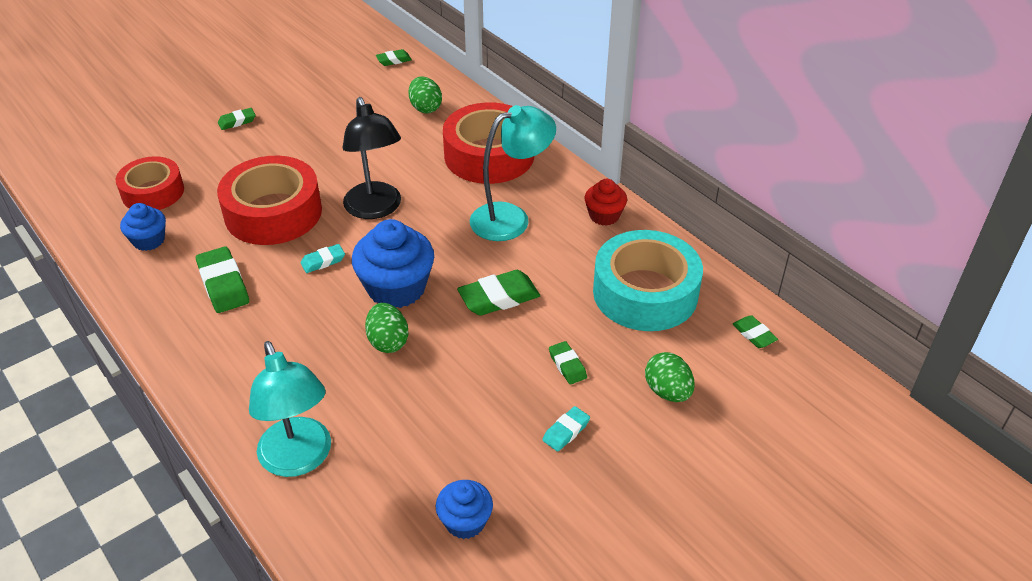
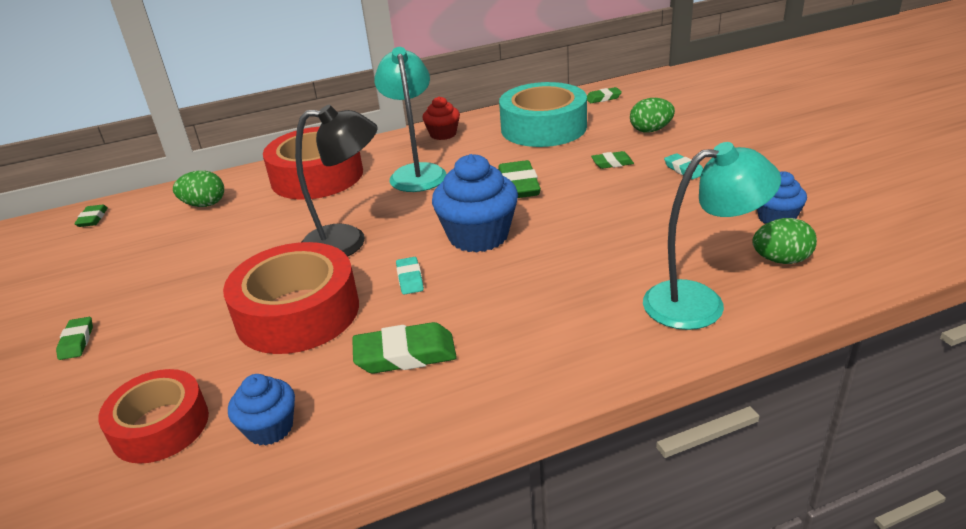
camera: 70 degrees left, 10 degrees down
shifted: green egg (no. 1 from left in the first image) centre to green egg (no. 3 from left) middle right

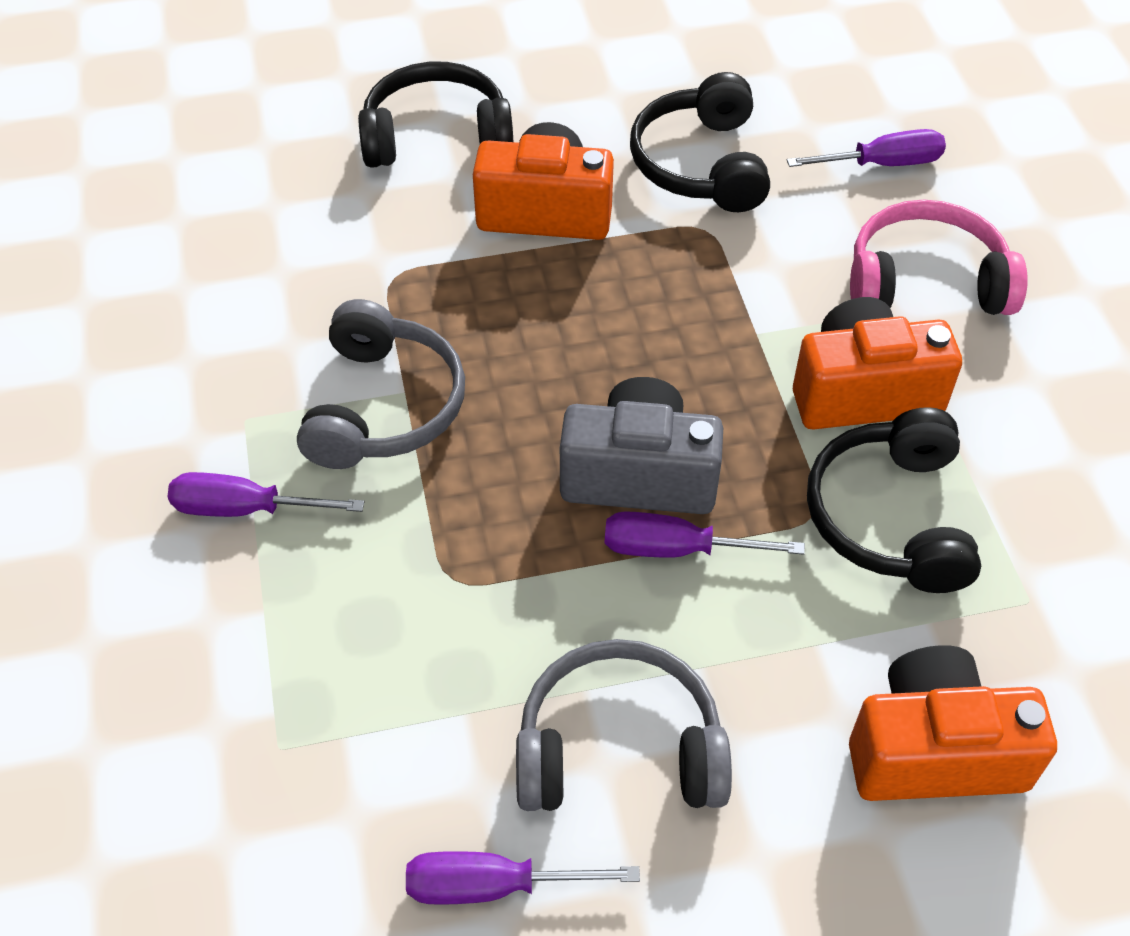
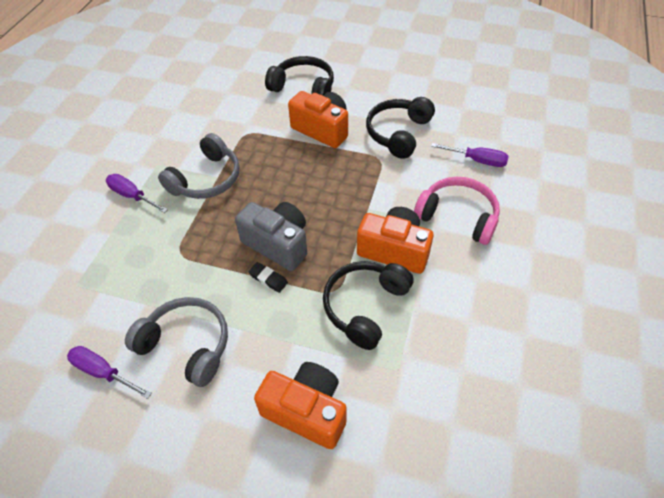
camera: 30 degrees right, 0 degrees up
swapped: purple screwdriver (no. 3 from left) centre to black eraser centre

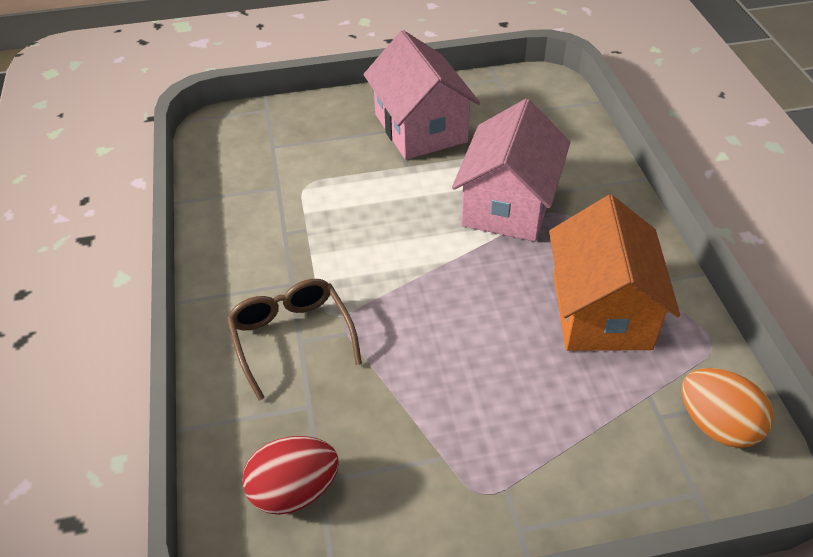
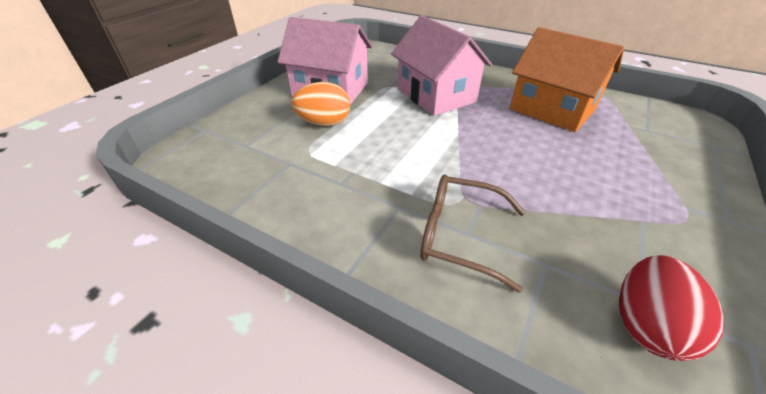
camera: 50 degrees left, 5 degrees down
shifted: orange egg bottom right to top centre

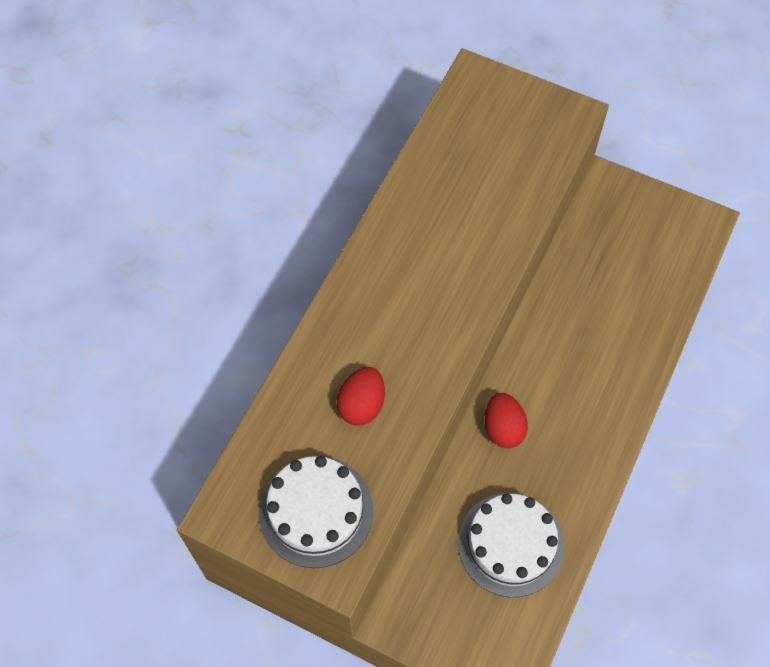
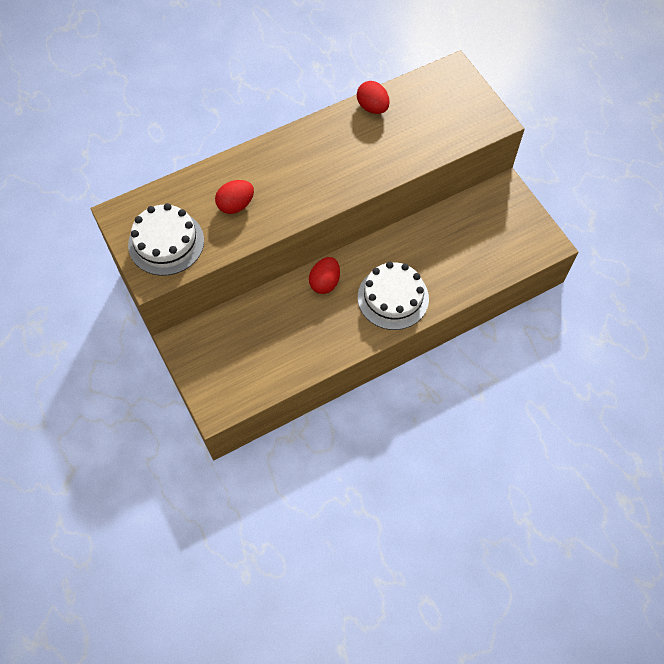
camera: 35 degrees right, 0 degrees up
new: red egg (no. 3 from left) top centre
shifted: white cake (no. 2 from left) bottom centre to centre

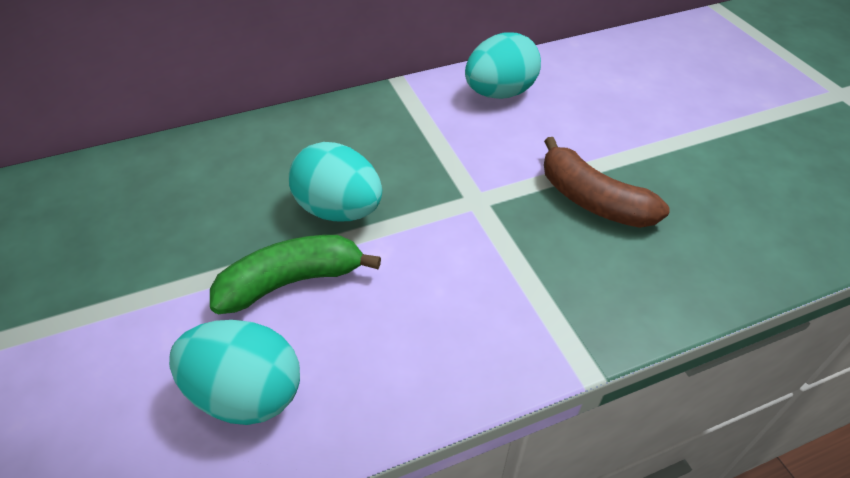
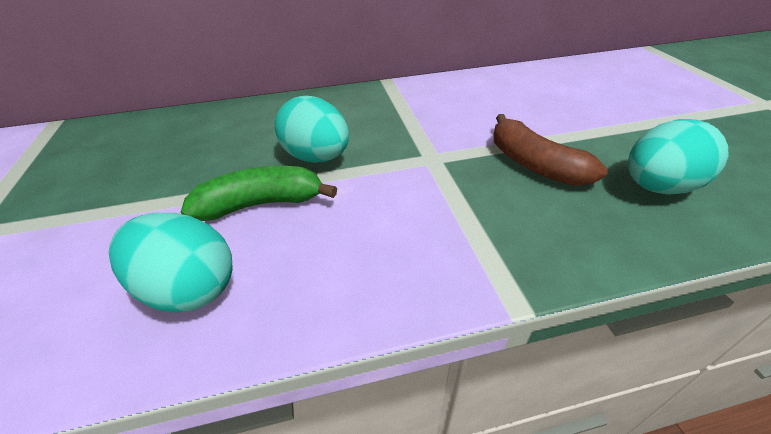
camera: 10 degrees right, 5 degrees down
shifted: turquoise egg (no. 3 from left) top centre to middle right

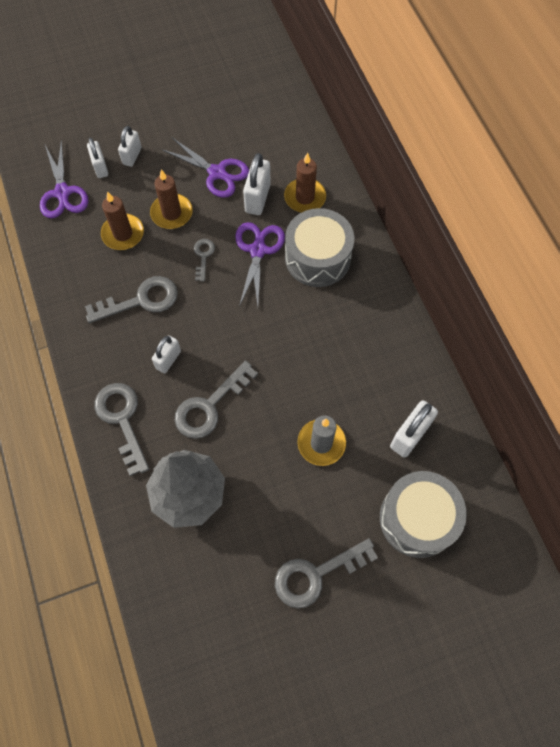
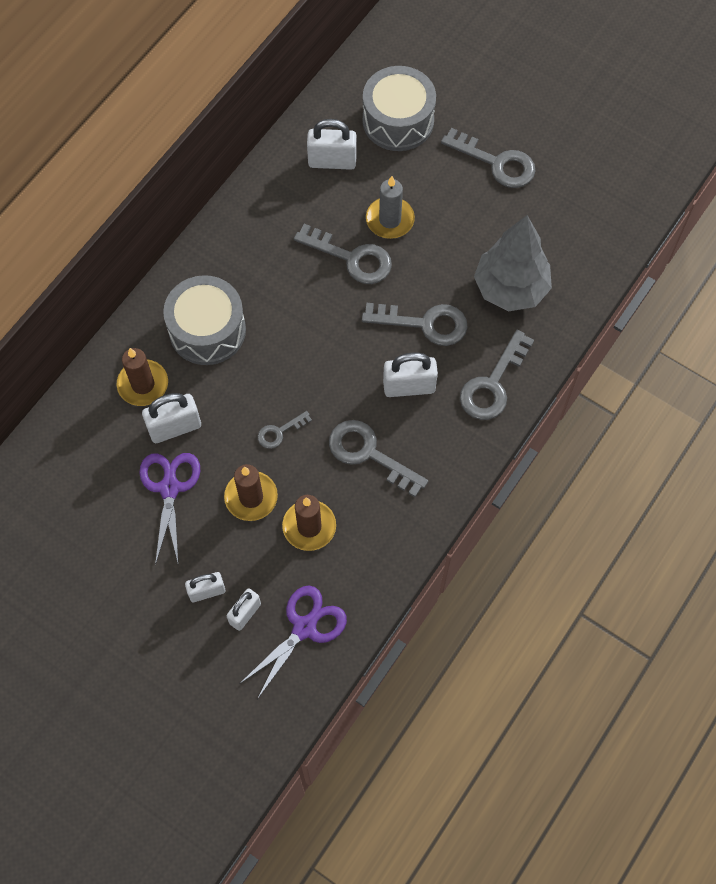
camera: 125 degrees left, 0 degrees up
gone: purple scissors (no. 3 from left) centre
new: grey key (no. 2 from left) top centre
scaled: white padlock (no. 3 from left in the first image) middle left = centre x1.51

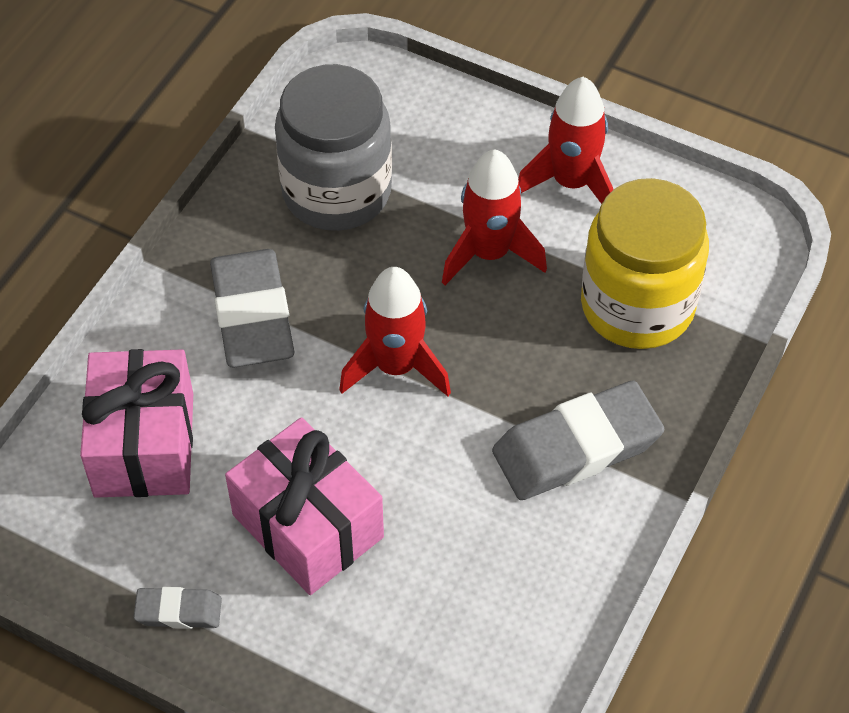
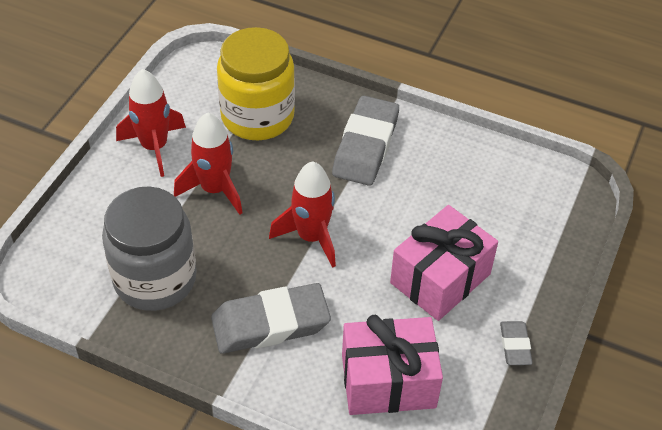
camera: 95 degrees left, 5 degrees down
rotated: grey eraser (no. 3 from left in the first image) middle right = top centre 45 degrees clockwise

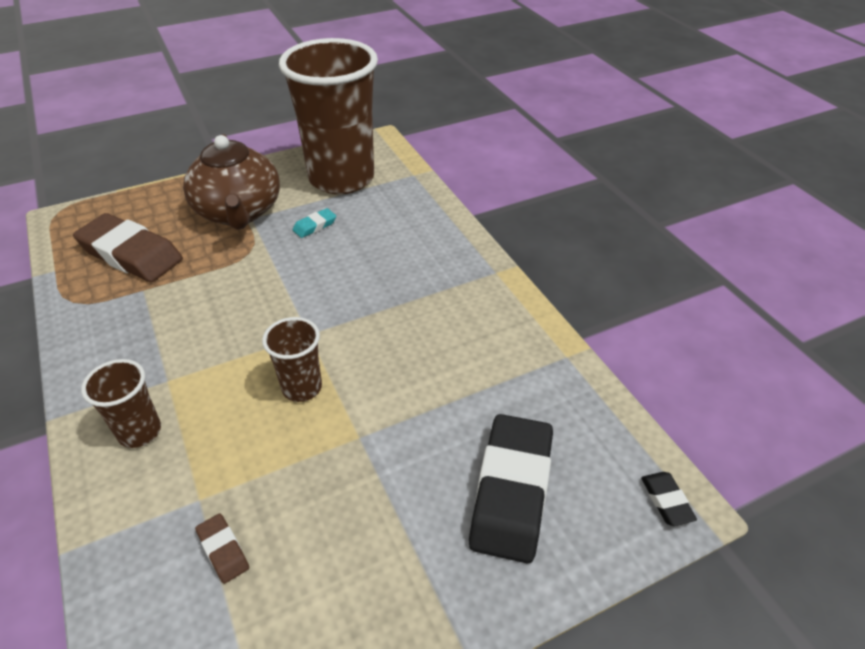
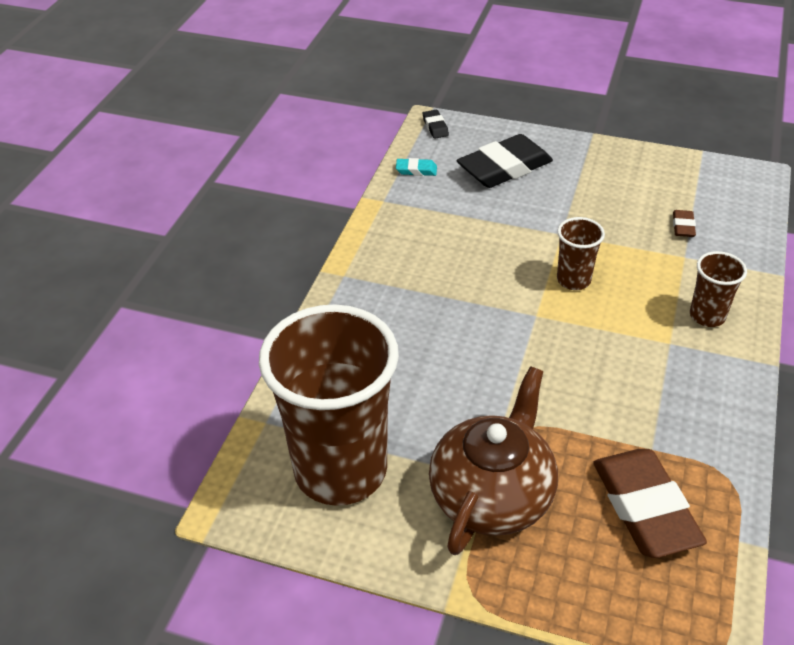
camera: 135 degrees left, 0 degrees up
shifted: turquoise eraser centre to top centre
rotated: black eraser (no. 2 from left in the first image) bottom right = top centre 45 degrees counterclockwise

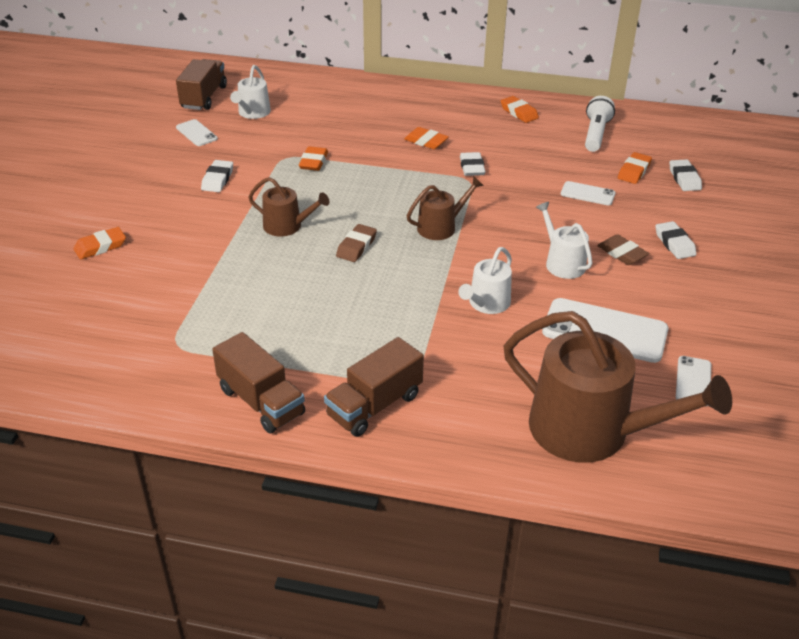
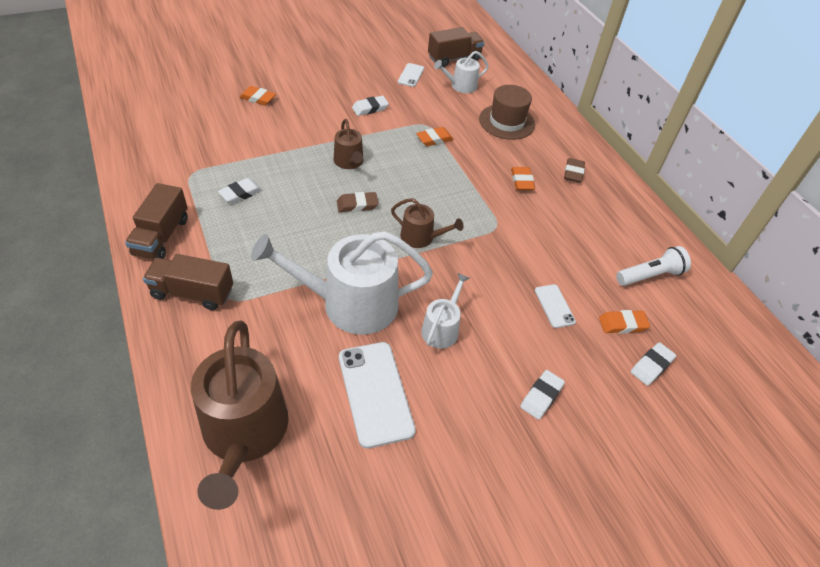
camera: 50 degrees right, 10 degrees up
gone: orange eraser (no. 4 from left) top centre; white phone (no. 4 from left) middle right
new: brown hat top centre
shifted: white eraser (no. 2 from left in the first image) top centre to white eraser (no. 1 from left) middle left; brown eraser (no. 2 from left) middle right to top right
scaled: white watering can (no. 2 from left in the first image) centre = centre x2.02

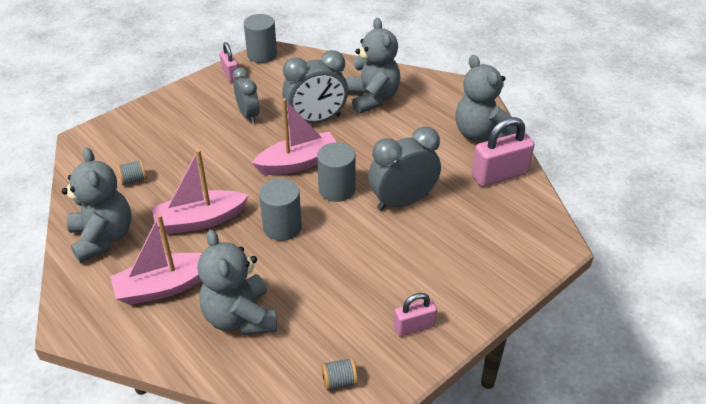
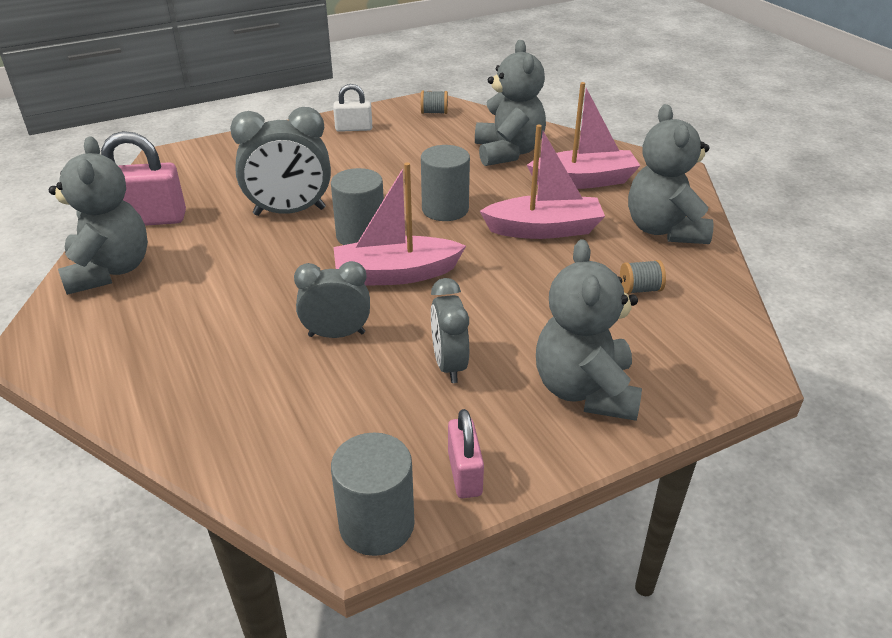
camera: 165 degrees left, 5 degrees down
shifted: grey teddy bear (no. 3 from left) top centre to centre
repainted: pink padlock (no. 2 from left) bottom centre to white padlock top centre
scaled: grey clock (no. 2 from left) top centre = centre x0.64

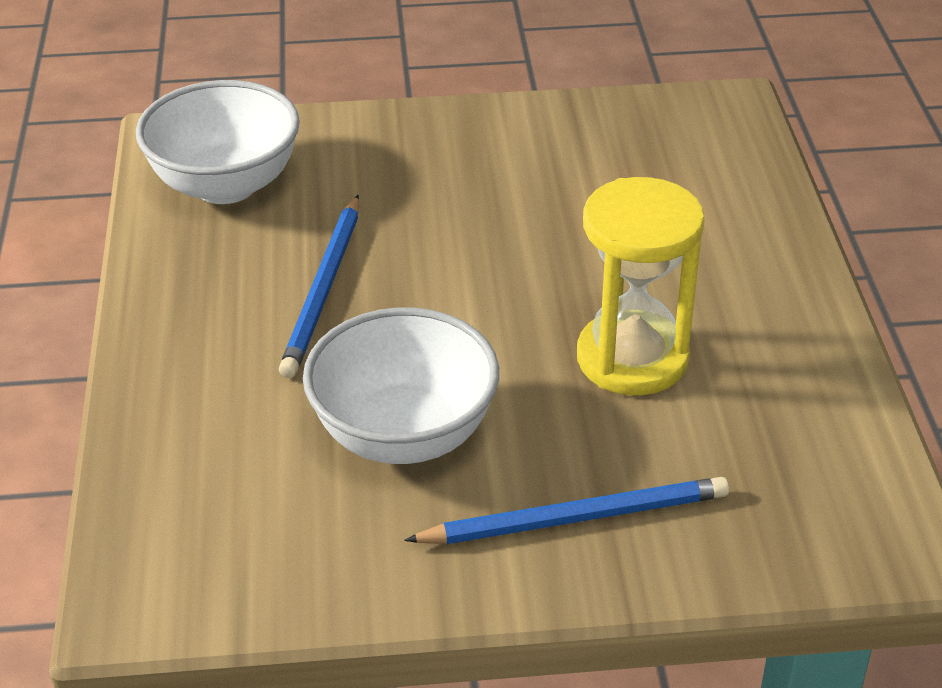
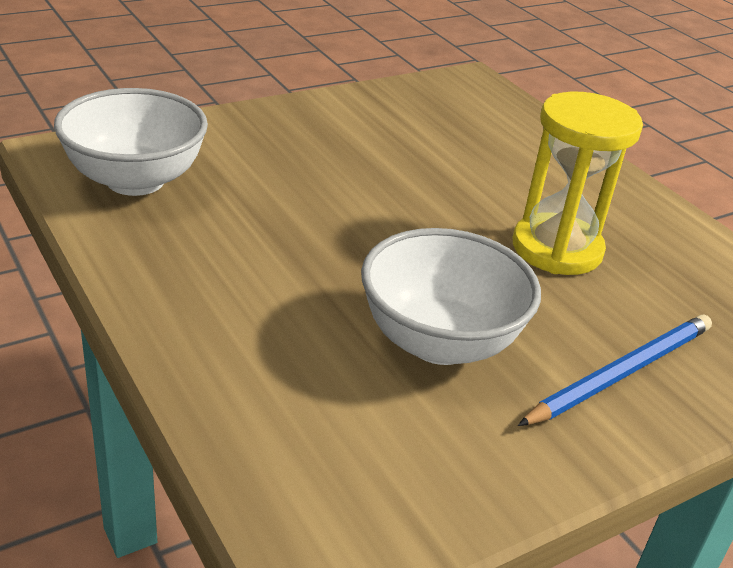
camera: 30 degrees left, 5 degrees down
gone: blue pencil (no. 1 from left) centre

